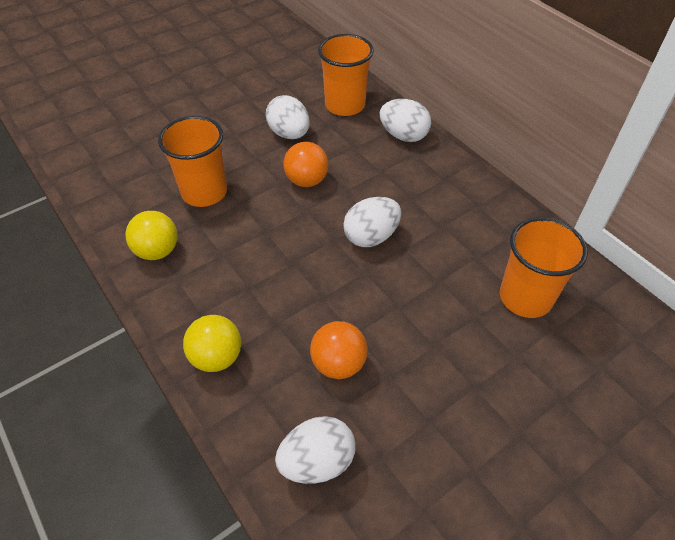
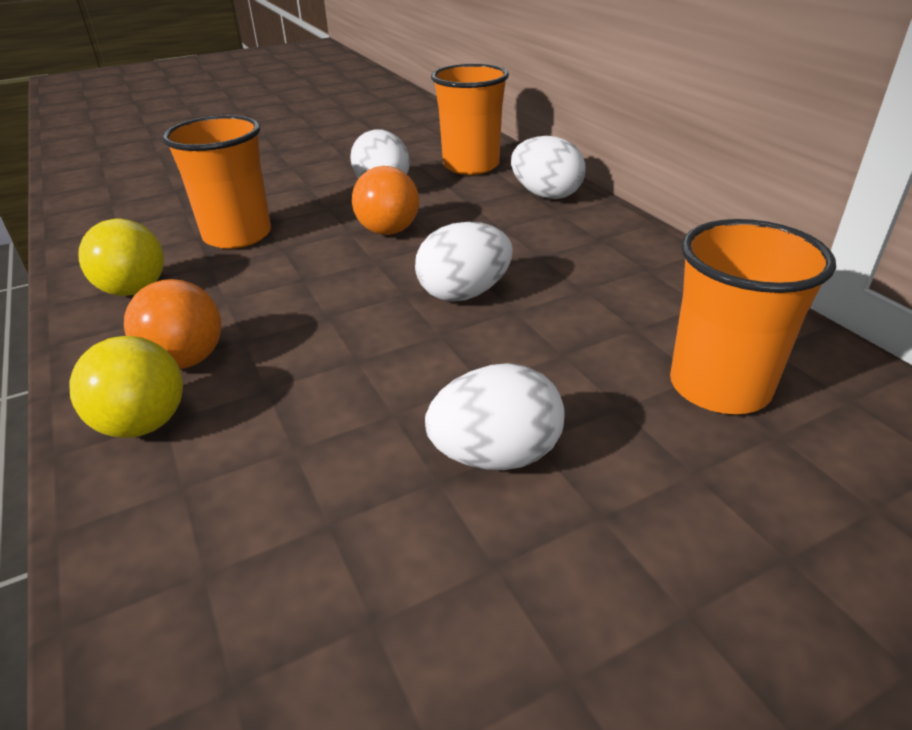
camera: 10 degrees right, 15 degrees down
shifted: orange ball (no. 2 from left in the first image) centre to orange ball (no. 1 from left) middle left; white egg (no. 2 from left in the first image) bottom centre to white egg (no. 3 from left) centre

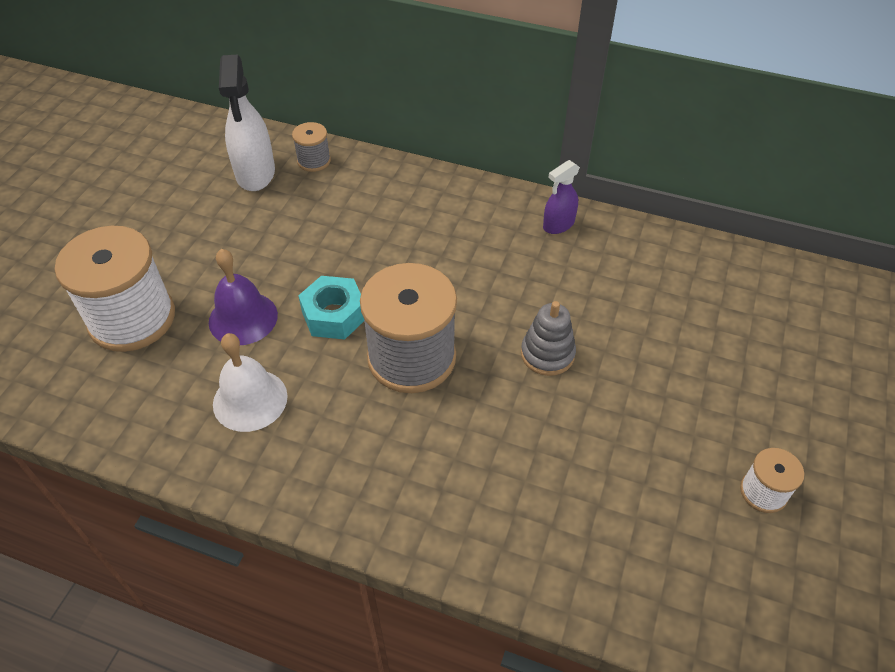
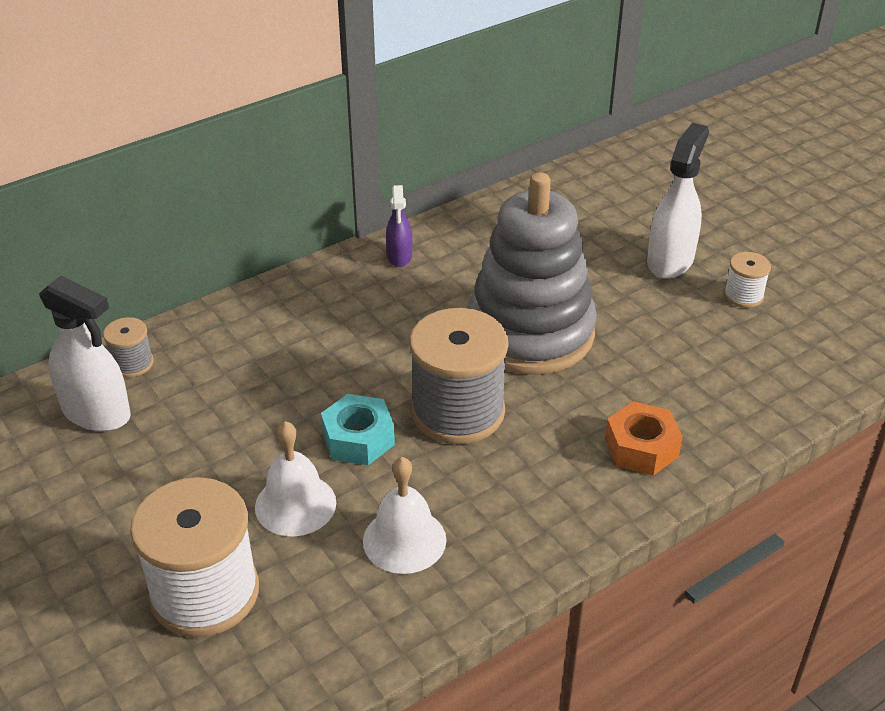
camera: 55 degrees left, 10 degrees down
new: white spray bottle (no. 2 from left) top right; orange nut middle right
repainted: purple bell middle left to white bell (no. 1 from left) bottom centre
scaled: grey stacking toy centre = centre x2.40

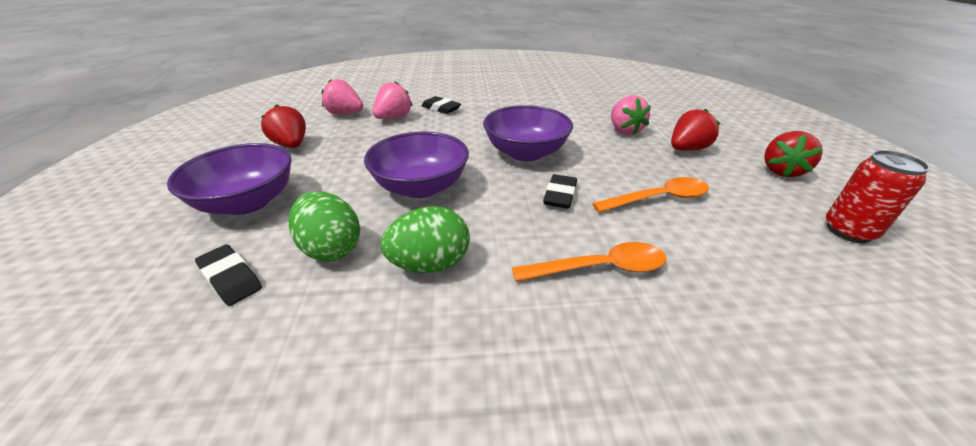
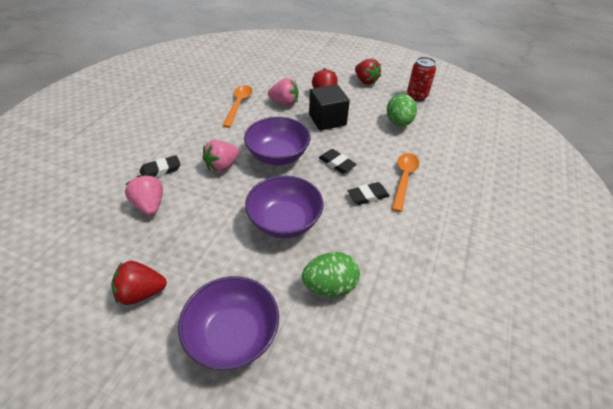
camera: 65 degrees left, 10 degrees up
new: black cube top centre
shifted: pink strawberry (no. 1 from left in the first image) top centre to pink strawberry (no. 2 from left) centre; orange spoon (no. 2 from left in the first image) centre to orange spoon (no. 1 from left) top centre; green egg (no. 2 from left) centre to top centre; black eraser (no. 1 from left in the first image) middle left to black eraser (no. 3 from left) centre

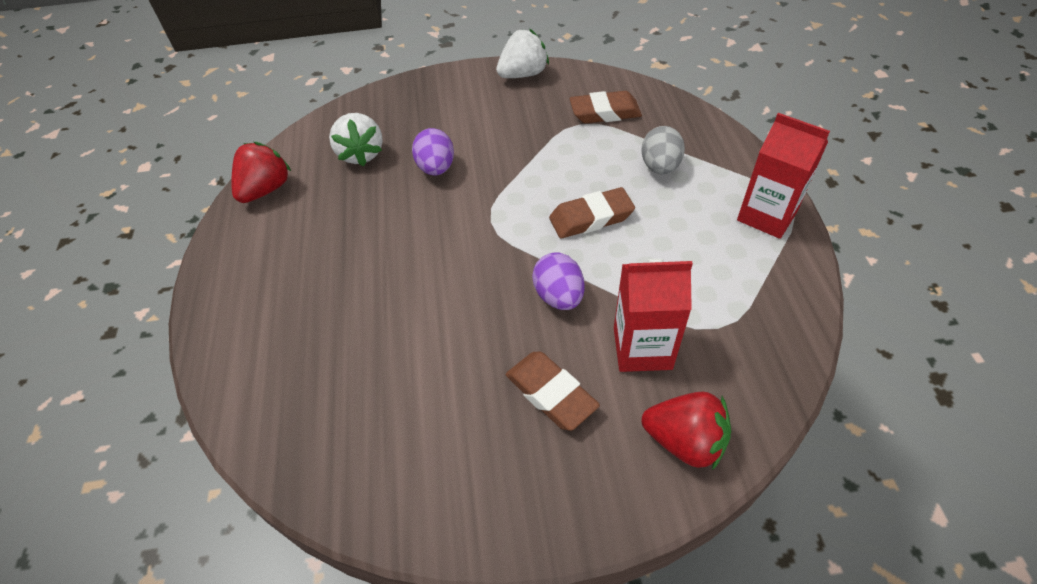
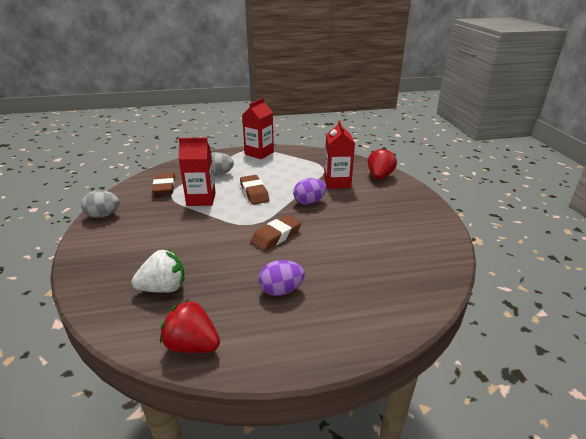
camera: 95 degrees left, 20 degrees down
new: red carton (no. 1 from left) centre
shifted: purple egg (no. 1 from left) top centre to centre; brown eraser (no. 1 from left in the first image) bottom centre to brown eraser (no. 3 from left) centre
swapped: white strawberry (no. 2 from left) top centre to grey egg (no. 1 from left) middle left

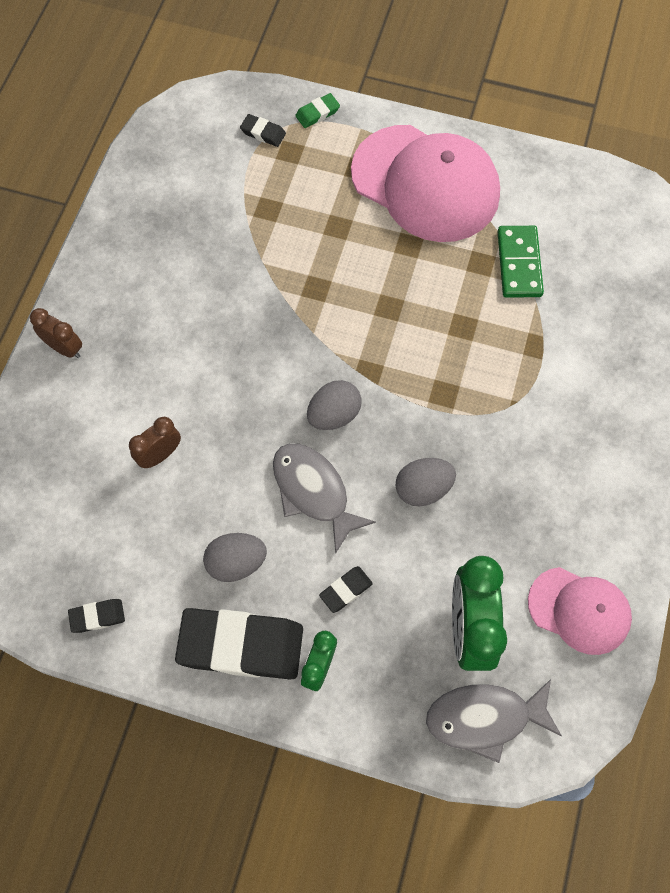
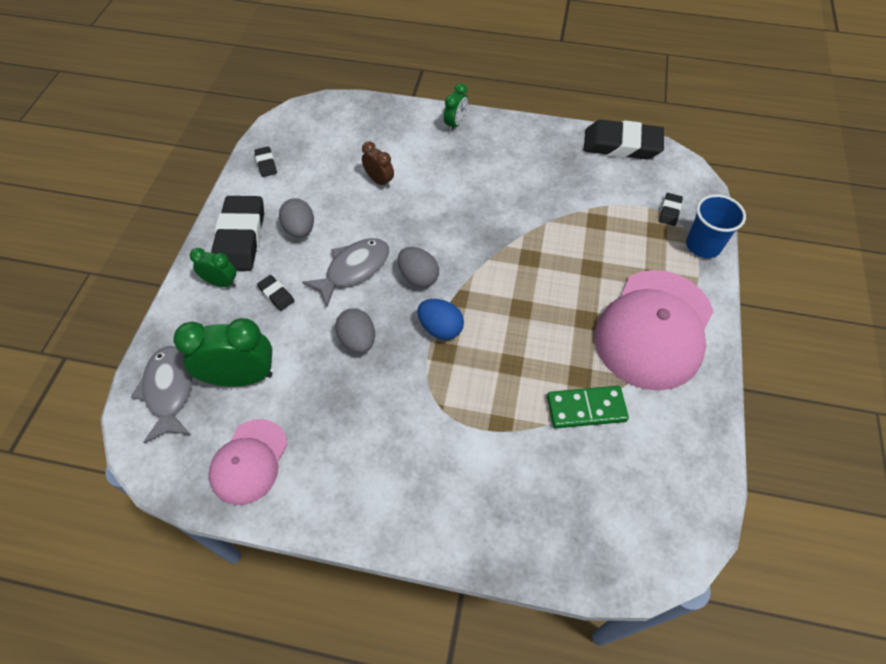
camera: 85 degrees right, 10 degrees down
new: black eraser (no. 4 from left) top right; blue egg centre
swapped: green eraser top centre to blue cup middle right
repainted: brown clock (no. 1 from left) middle left to green clock (no. 3 from left) top centre

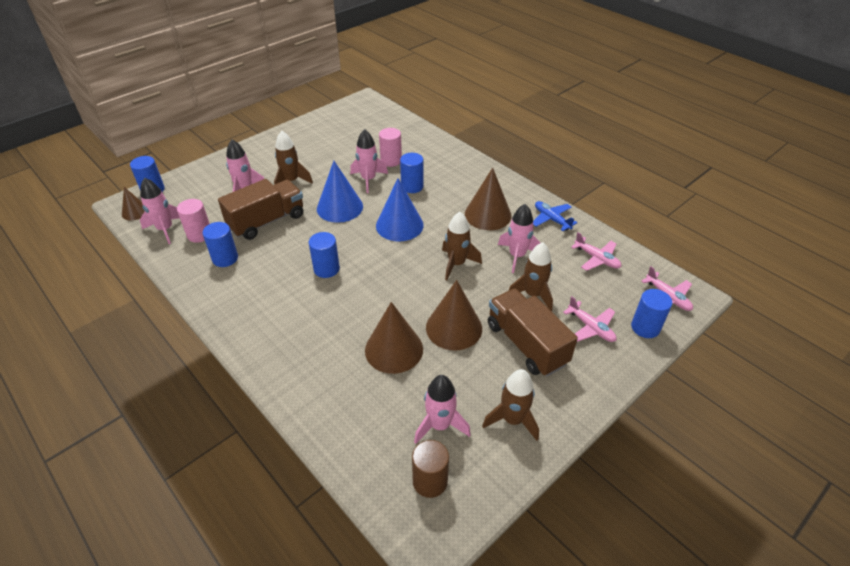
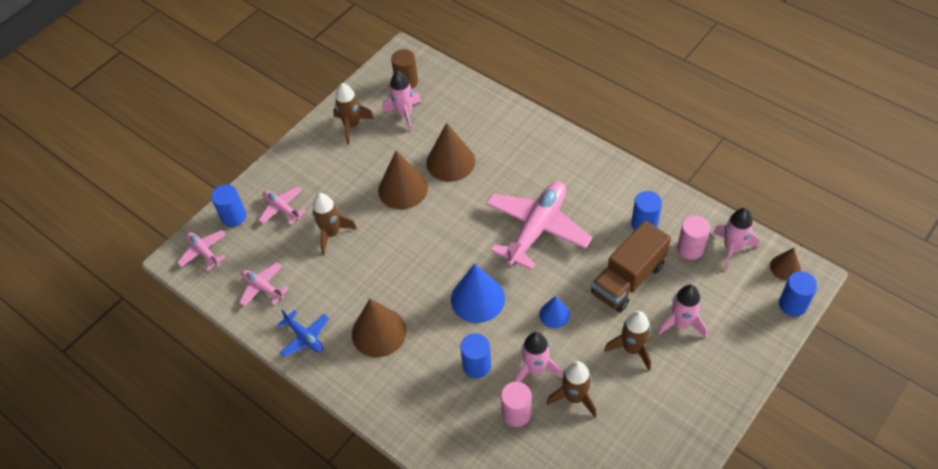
camera: 175 degrees right, 10 degrees up
gone: pink rocket (no. 5 from left) centre; brown truck (no. 2 from left) centre
shifted: brown rocket (no. 2 from left in the first image) centre to brown rocket (no. 3 from left) bottom centre
swapped: blue cylinder (no. 3 from left) centre to pink plane (no. 4 from left) centre
scaled: blue cone (no. 1 from left in the first image) centre = centre x0.56

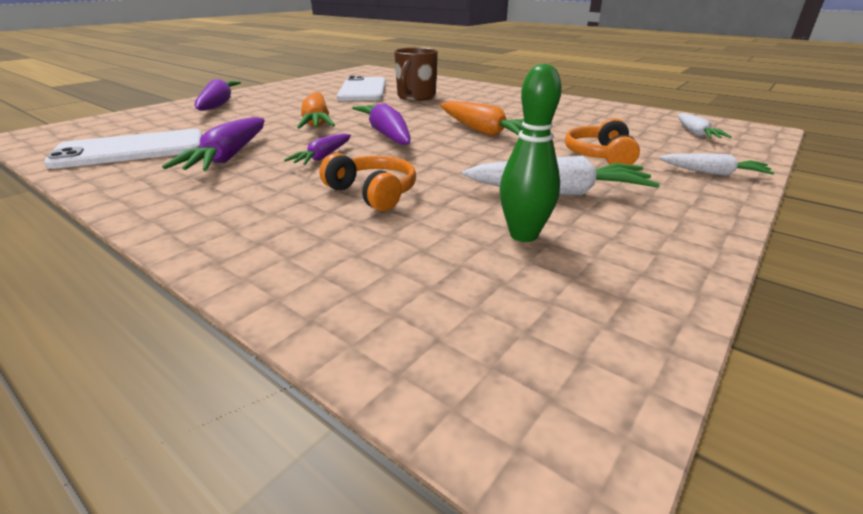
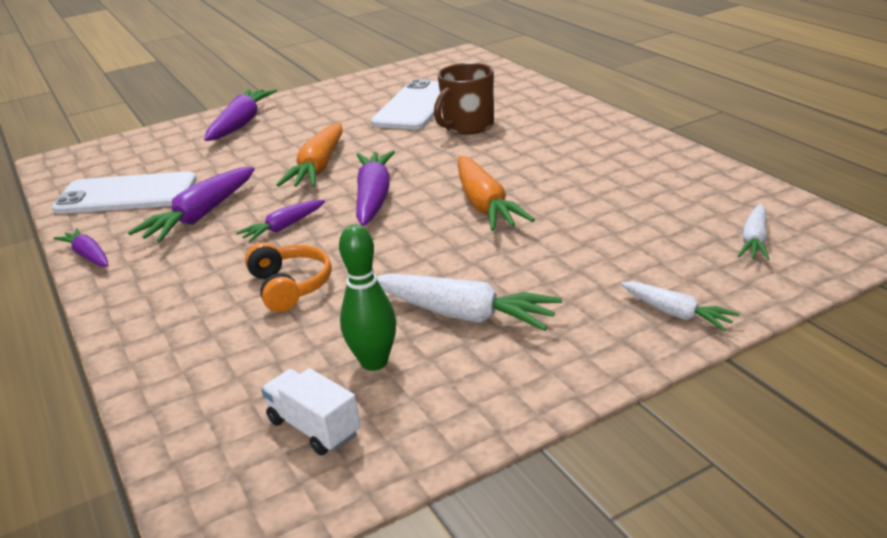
camera: 25 degrees right, 0 degrees up
gone: orange headphones (no. 2 from left) top right
new: purple carrot (no. 1 from left) middle left; white truck bottom centre

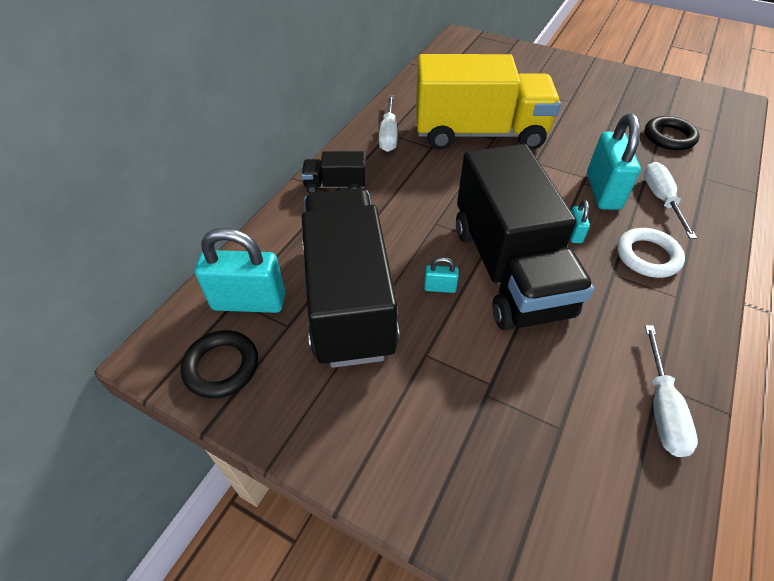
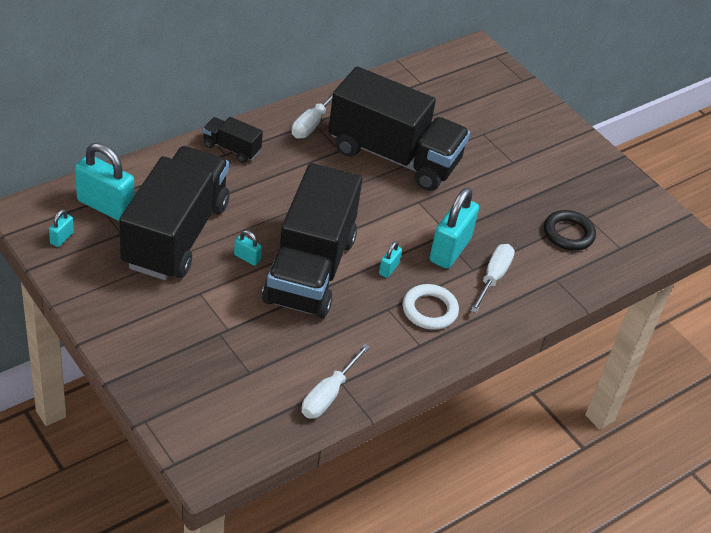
camera: 20 degrees right, 5 degrees down
swapped: black ring (no. 1 from left) middle left to turquoise padlock (no. 1 from left) middle left
repainted: yellow truck top centre to black truck (no. 4 from left) top centre

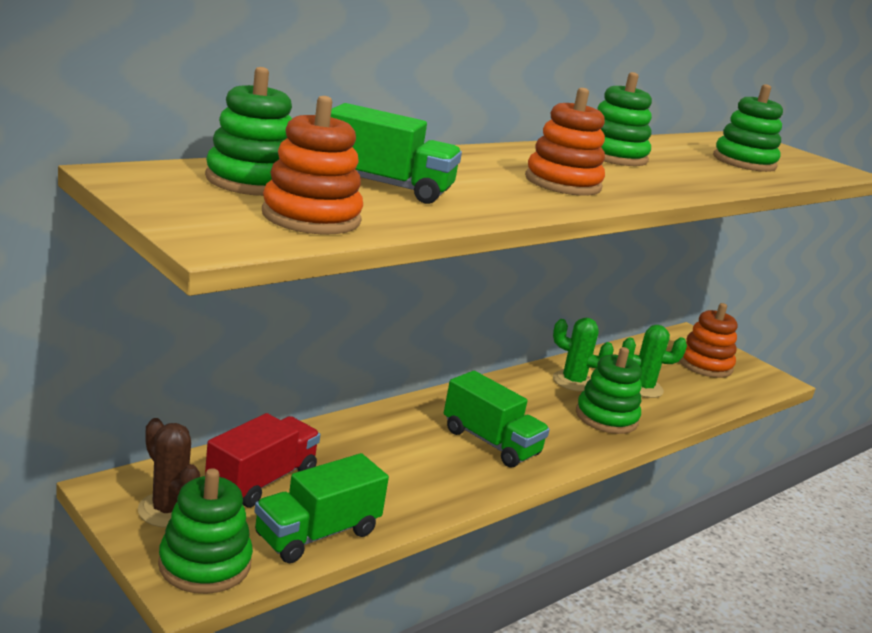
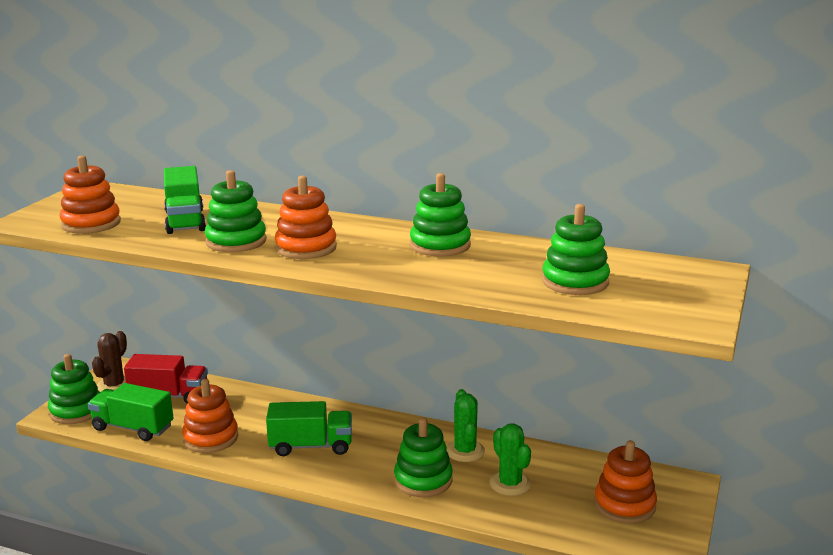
camera: 65 degrees right, 0 degrees up
new: orange stacking toy (no. 2 from left) bottom left
shifted: green stacking toy (no. 2 from left) top left to middle left
rotated: green truck (no. 3 from left) centre = bottom centre 105 degrees counterclockwise

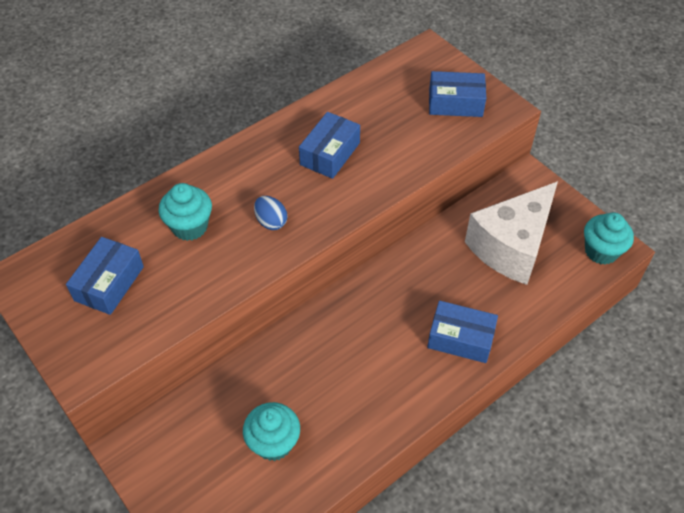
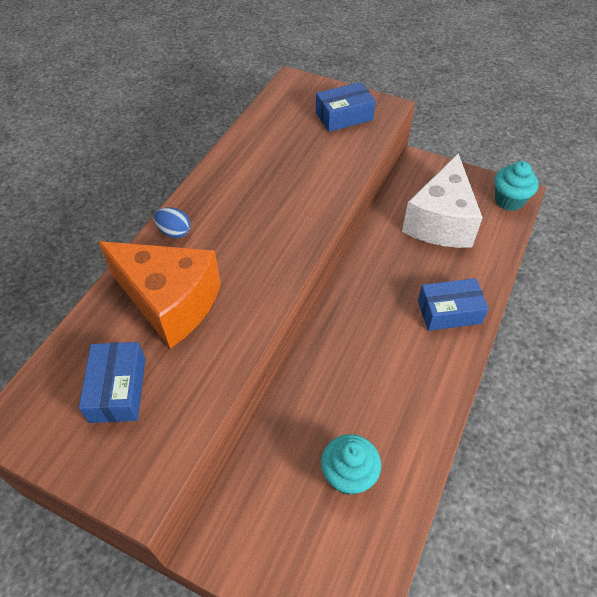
camera: 25 degrees left, 0 degrees up
gone: blue box (no. 2 from left) top centre
shifted: blue egg centre to middle left
swapped: turquoise cupcake (no. 1 from left) middle left to orange cheese middle left

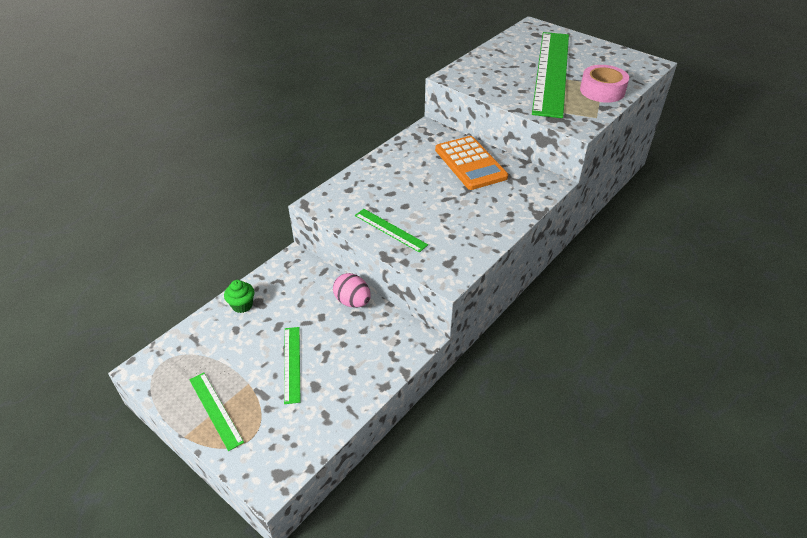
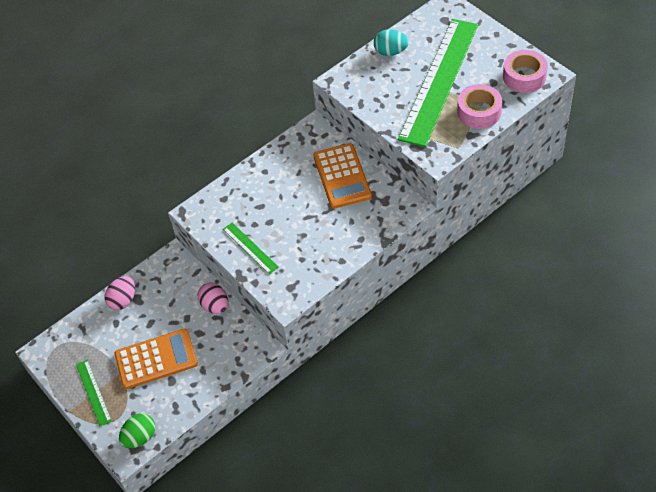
camera: 15 degrees right, 10 degrees up
new: turquoise egg top centre; pink tape (no. 2 from left) top right; green egg bottom left
swapped: green cupcake middle left to pink egg (no. 1 from left) middle left; green ruler (no. 2 from left) bottom centre to orange calculator (no. 1 from left) bottom left

